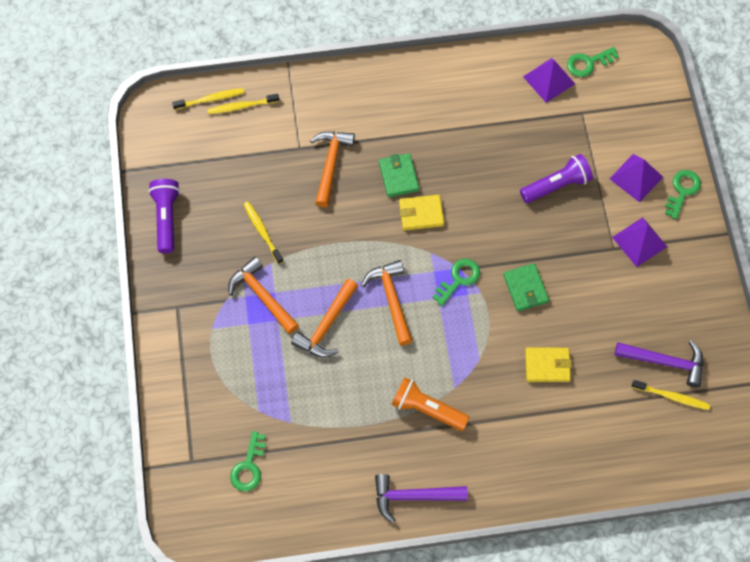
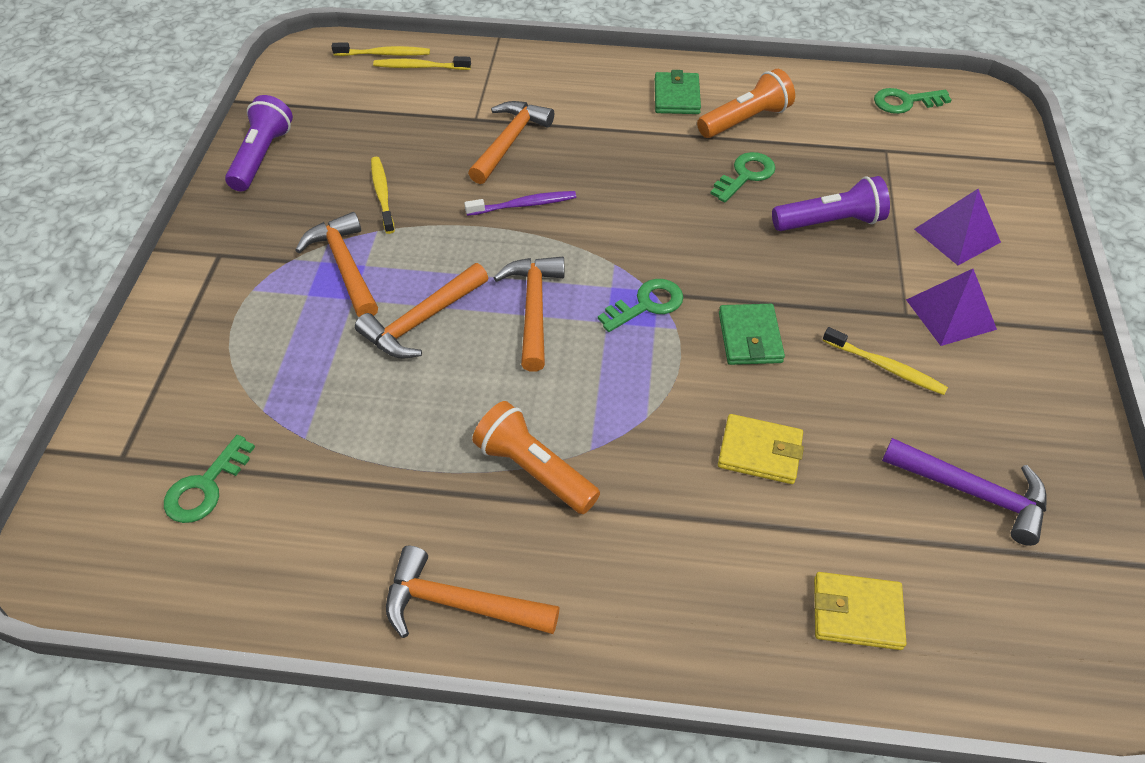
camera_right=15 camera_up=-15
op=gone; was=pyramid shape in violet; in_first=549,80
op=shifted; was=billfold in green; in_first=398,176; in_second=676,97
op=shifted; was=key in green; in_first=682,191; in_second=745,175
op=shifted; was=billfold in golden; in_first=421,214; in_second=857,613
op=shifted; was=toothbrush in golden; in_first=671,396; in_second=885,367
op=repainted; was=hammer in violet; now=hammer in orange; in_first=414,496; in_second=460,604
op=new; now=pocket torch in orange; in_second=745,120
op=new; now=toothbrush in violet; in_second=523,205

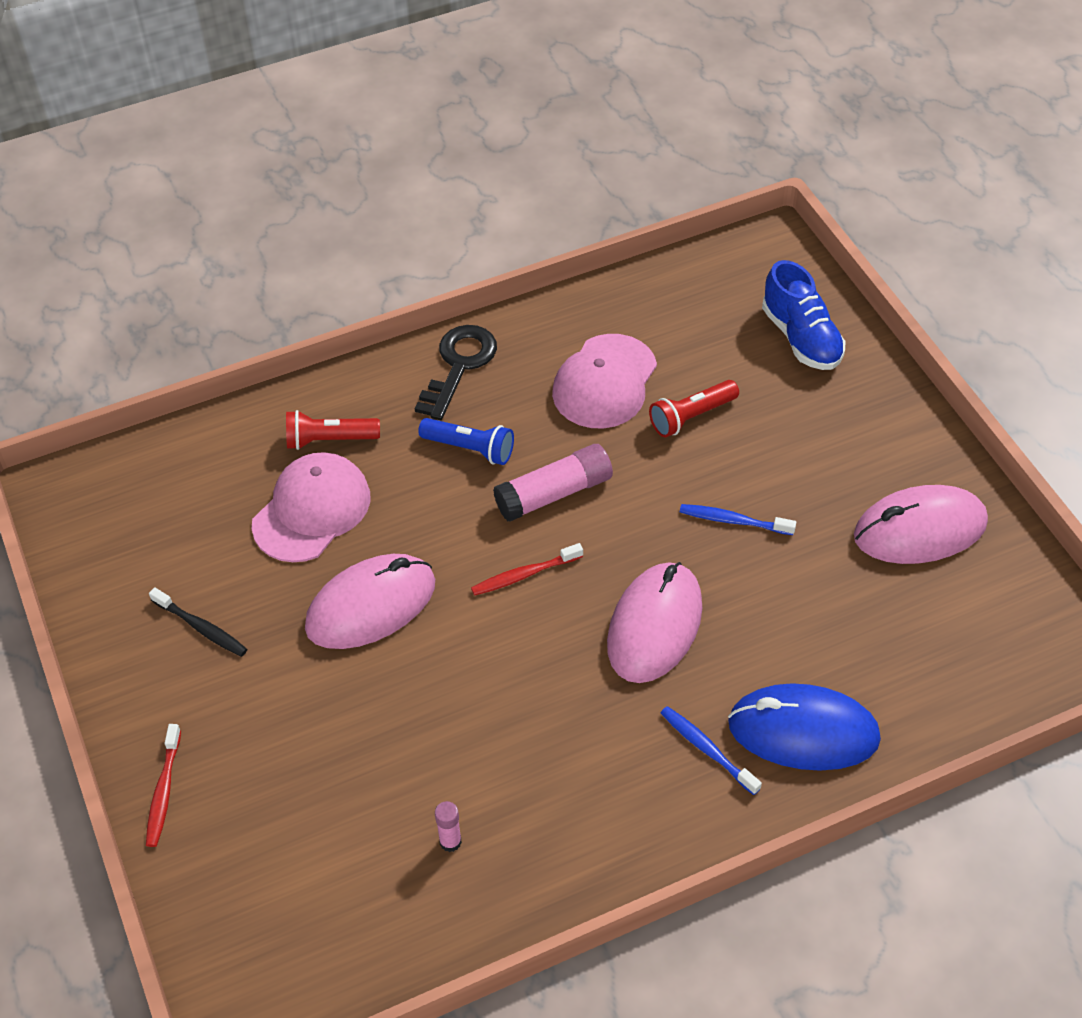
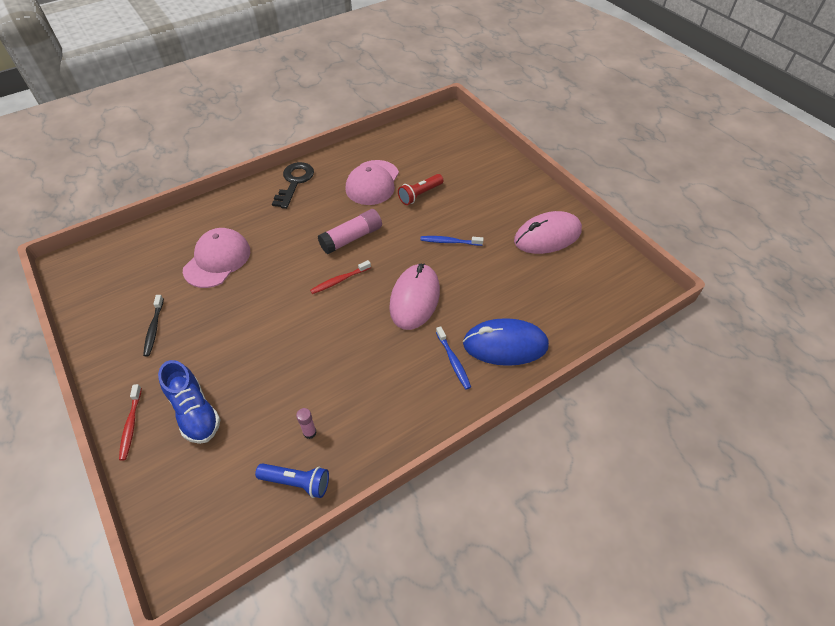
camera_right=-10 camera_up=0
op=shifted; was=sneaker in cobalt; in_first=801,338; in_second=195,412
op=gone; was=pocket torch in red; in_first=329,440
op=shifted; was=pocket torch in cobalt; in_first=470,449; in_second=297,482
op=gone; was=computer mouse in pink; in_first=371,605
op=rotated; was=toothbrush in jet-black; in_first=201,628; in_second=154,329; clockwise=60
op=rotated; was=toothbrush in cobalt; in_first=707,749; in_second=453,361; clockwise=-150

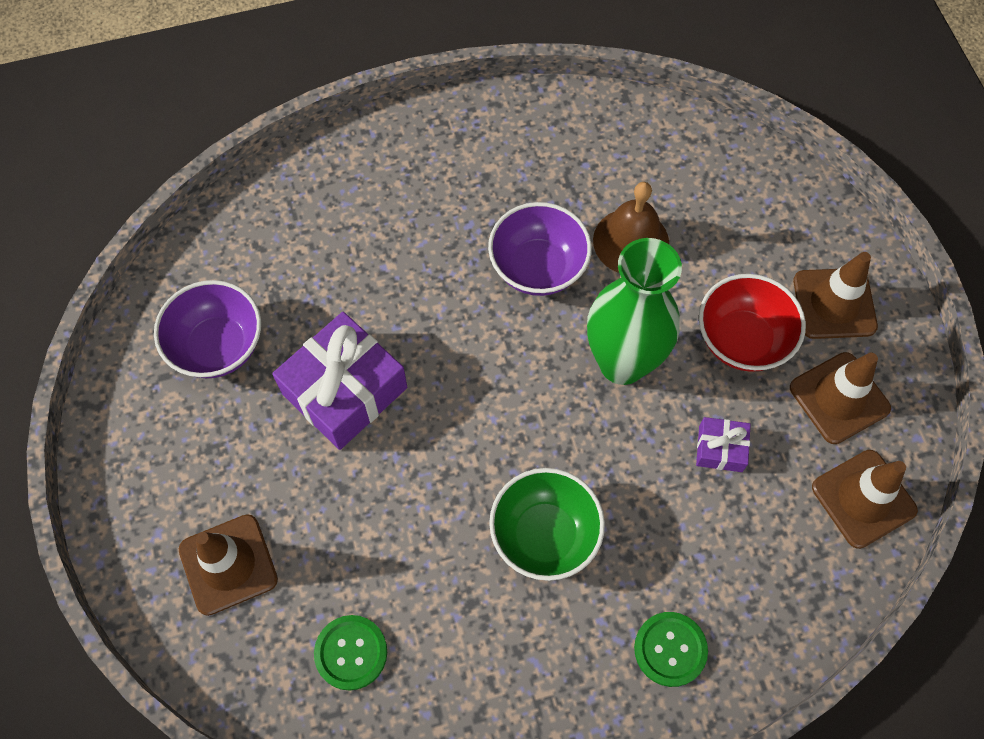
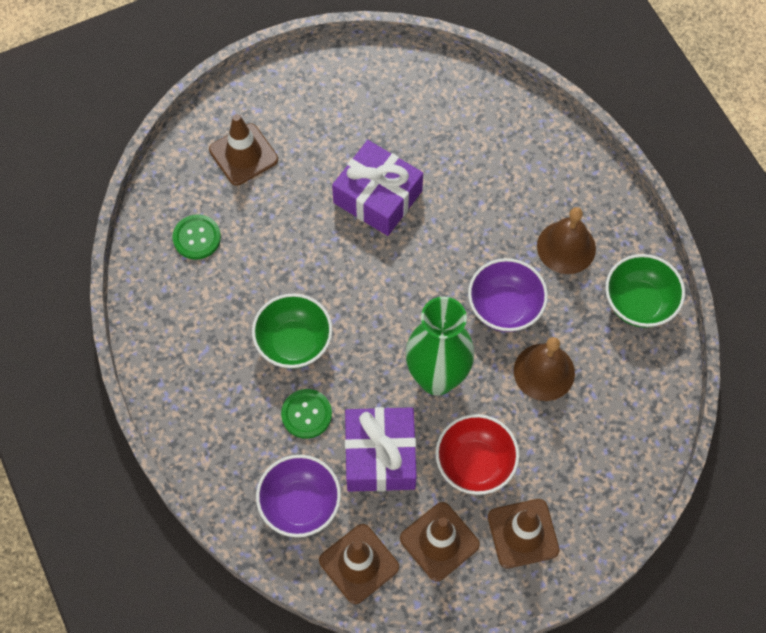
camera_right=80 camera_up=0
op=shifted; was=bowl in violet; in_first=218,346; in_second=300,504
op=scaled; was=present in violet; in_first=720,449; in_second=380,455; ratio=2.06
op=shifted; was=sewing button in green; in_first=670,649; in_second=306,414
op=new; now=school bell in dark brown; in_second=566,247
op=new; now=bowl in green; in_second=639,303

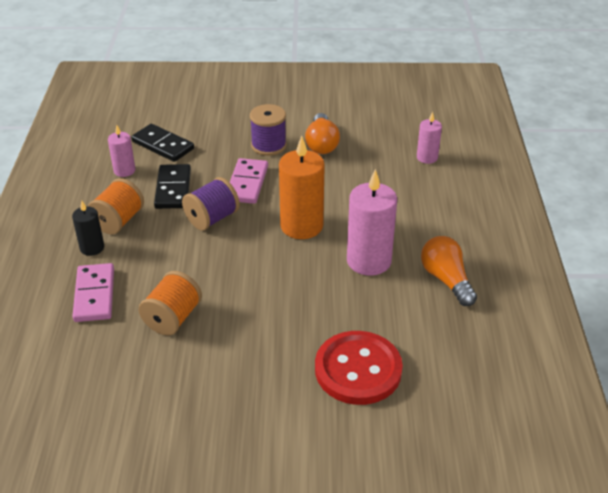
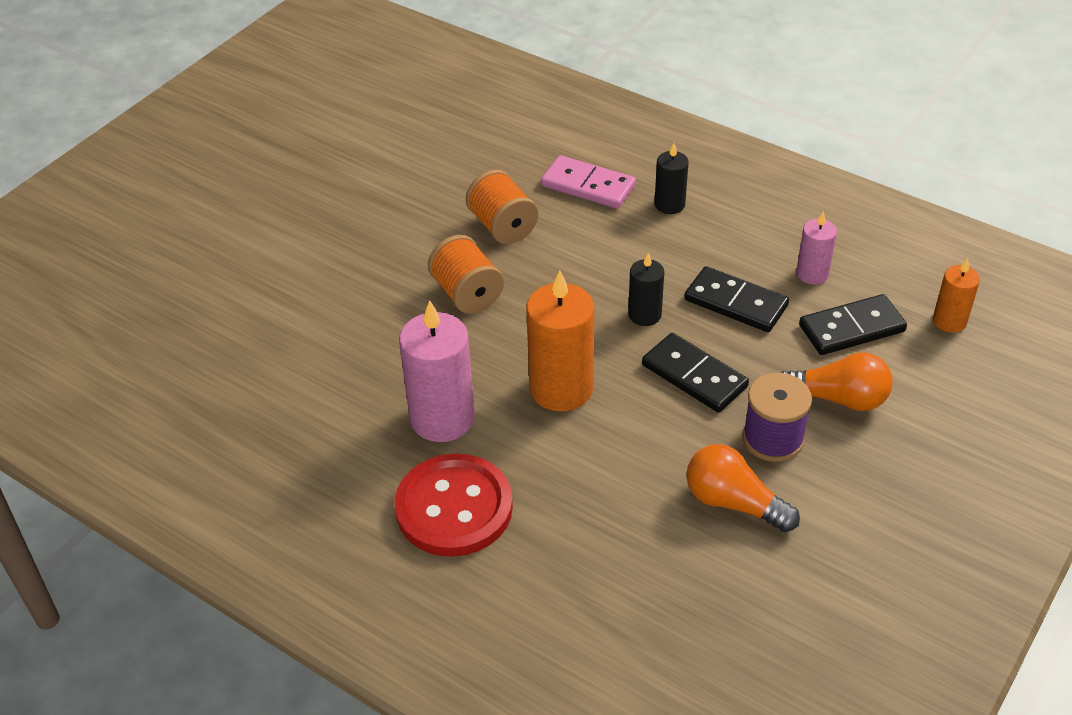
camera_right=125 camera_up=5
op=gone; was=pillar candle in pink; in_first=427,157
op=repainted; was=domino piece in pink; now=domino piece in jet-black; in_first=247,183; in_second=694,376
op=swapped; was=spool in violet; now=pillar candle in jet-black; in_first=212,218; in_second=644,315
op=shifted; was=spool in orange; in_first=118,221; in_second=467,293
op=shifted; was=lightbulb in orange; in_first=446,280; in_second=838,398
op=shifted; was=sewing button in red; in_first=358,370; in_second=454,508
op=new; now=pillar candle in orange; in_second=949,321

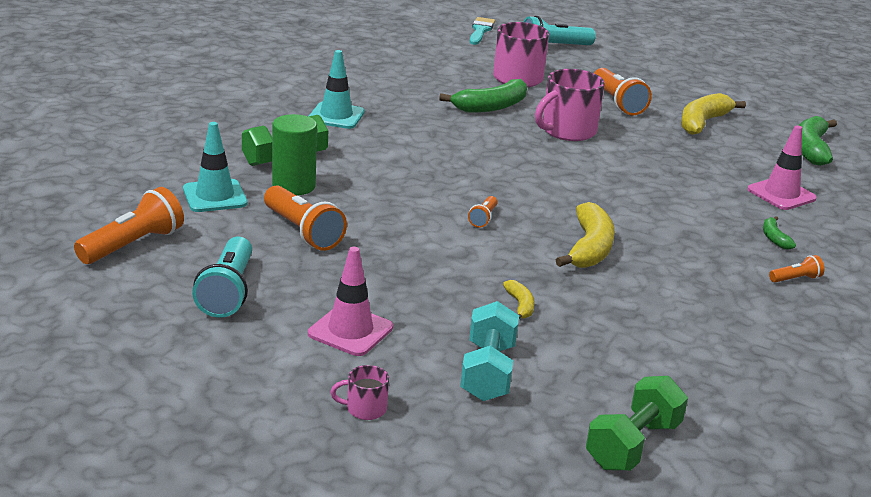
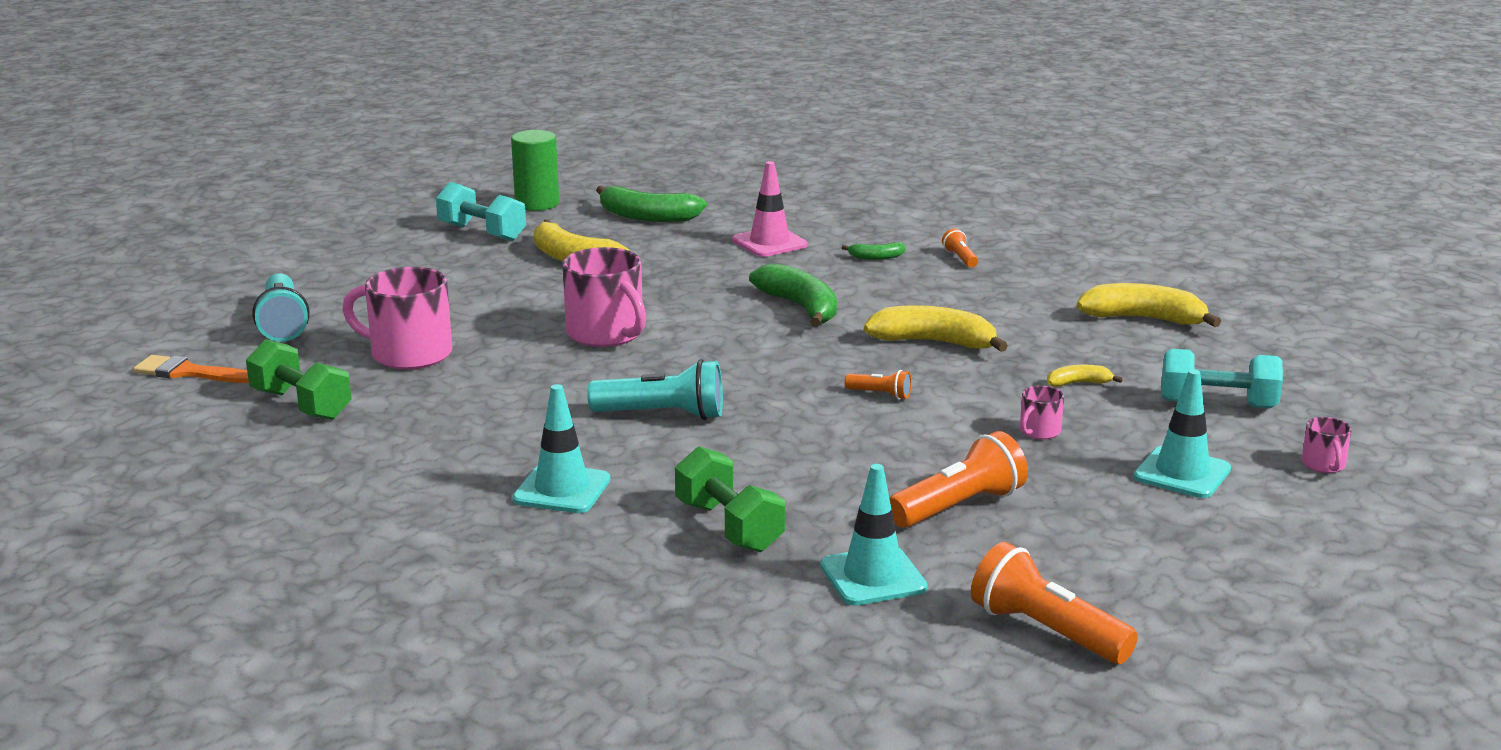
camera_right=-85 camera_up=-5
op=repainted; was=paintbrush in turquoise; now=paintbrush in orange; in_first=480,30; in_second=188,372
op=gone; was=pocket torch in orange; in_first=617,103
op=shifted; was=toy banana in green; in_first=491,106; in_second=800,307
op=shifted; was=cylinder shape in green; in_first=294,186; in_second=537,204
op=shifted; was=pocket torch in turquoise; in_first=228,292; in_second=663,415
op=repainted; was=road cone in pink; now=road cone in turquoise; in_first=350,331; in_second=1182,473
op=shifted; was=dumbbell in green; in_first=632,445; in_second=301,405
op=new; now=dumbbell in turquoise; in_second=482,233
op=new; now=toy banana in golden; in_second=1143,319
op=new; now=mug in pink; in_second=1039,431

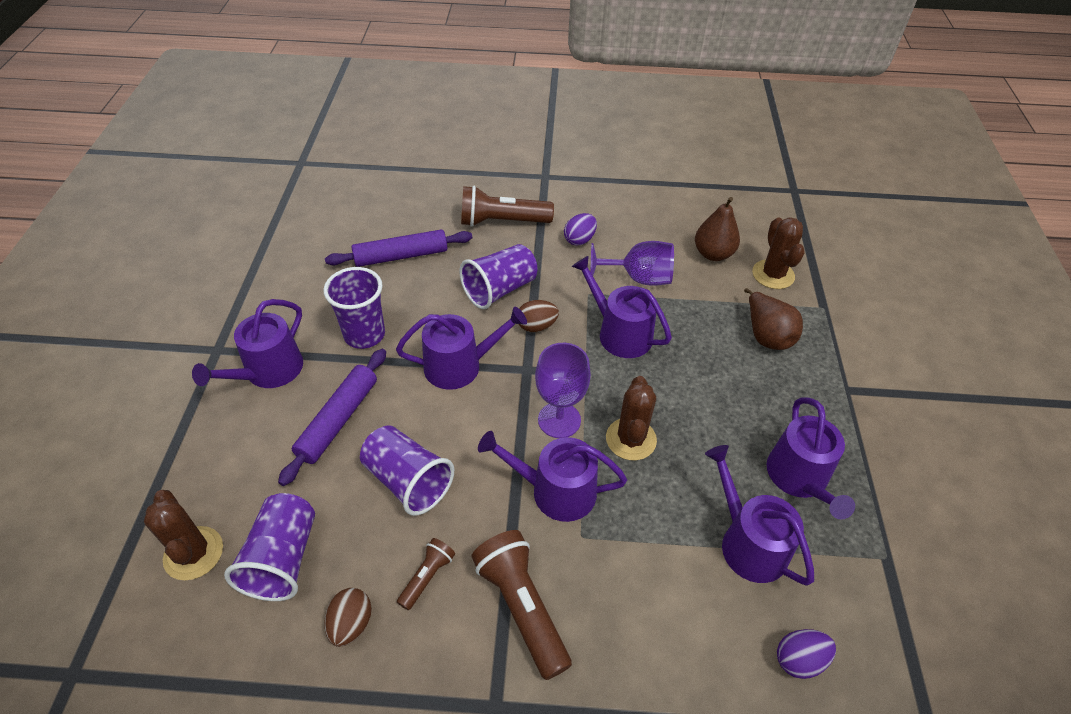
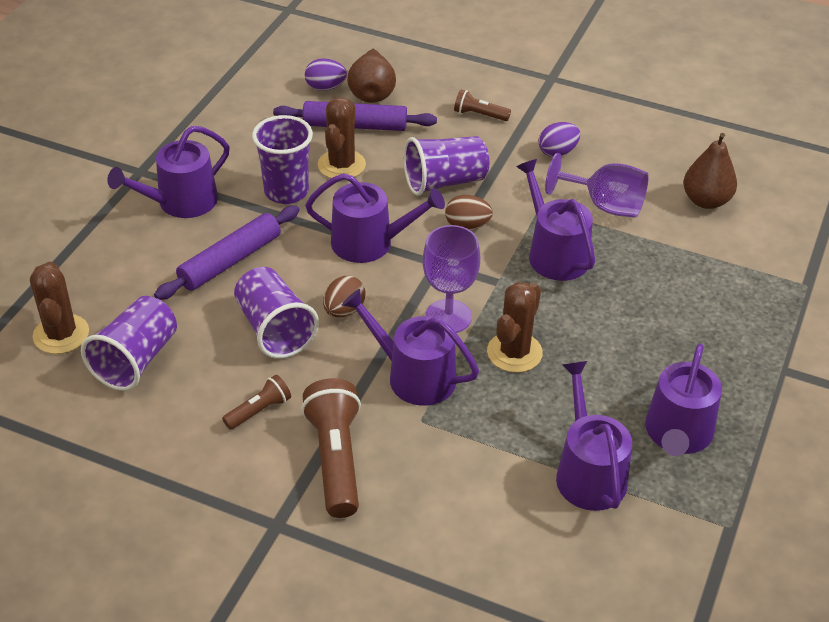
camera_right=20 camera_up=-5
op=scaled; was=pocket torch in dark brown; in_first=502,221; in_second=479,115; ratio=0.52
op=shifted; was=prickly plant in dark brown; in_first=773,274; in_second=341,165
op=shifted; was=pear in dark brown; in_first=766,335; in_second=372,93
op=shifted; was=egg shape in dark brown; in_first=351,624; in_second=344,310
op=shifted; was=egg shape in violet; in_first=799,660; in_second=325,87

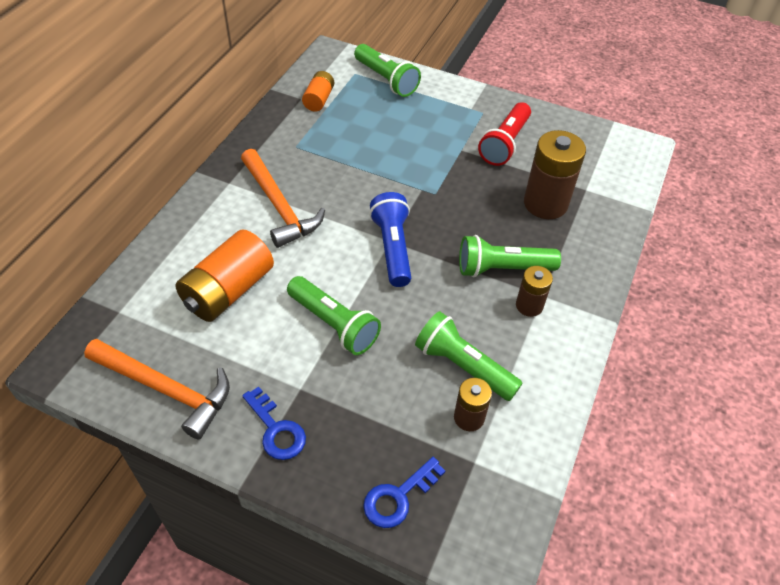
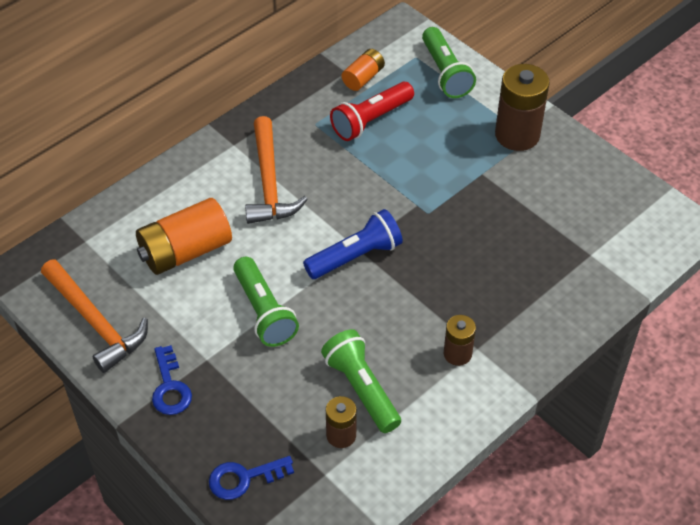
camera_right=25 camera_up=0
op=shifted; was=pocket torch in red; in_first=505,144; in_second=371,120
op=shifted; was=battery in dark brown; in_first=545,203; in_second=517,135
op=rotated; was=pocket torch in cobalt; in_first=392,248; in_second=355,256; clockwise=45
op=gone; was=pocket torch in green; in_first=502,269

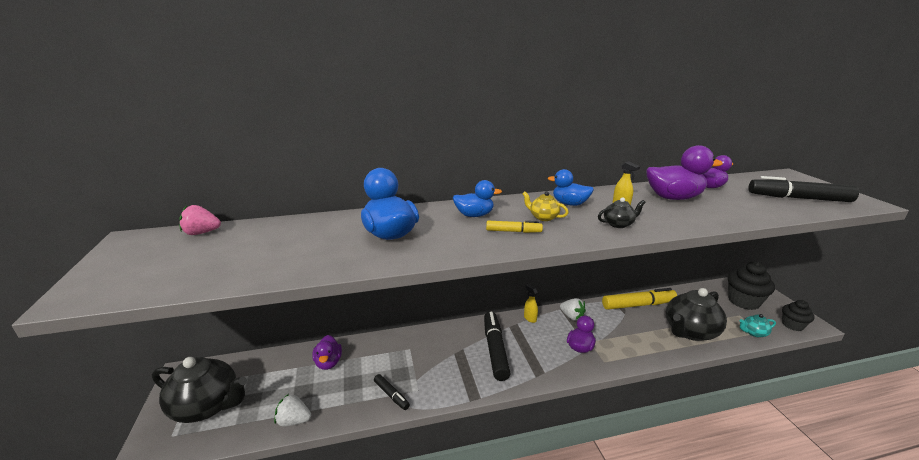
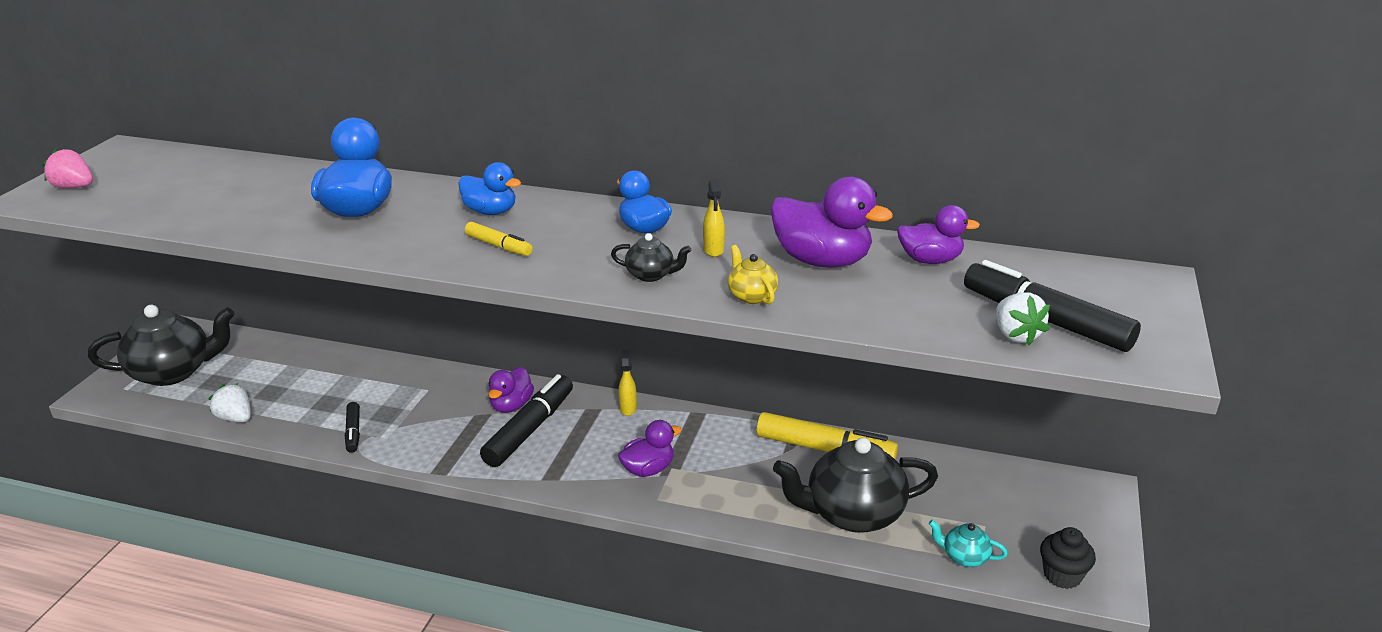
camera_right=30 camera_up=5
op=shifted; was=china teapot in golden; in_first=543,217; in_second=751,296
op=shifted; was=toy strawberry in pink; in_first=202,233; in_second=74,187
op=gone; was=muffin in jet-black; in_first=743,301
op=shifted; was=toy strawberry in pure white; in_first=572,316; in_second=1016,335
op=shifted; was=duck in violet; in_first=328,362; in_second=511,405
op=rotated; was=china teapot in jet-black; in_first=207,406; in_second=173,372; clockwise=-60

